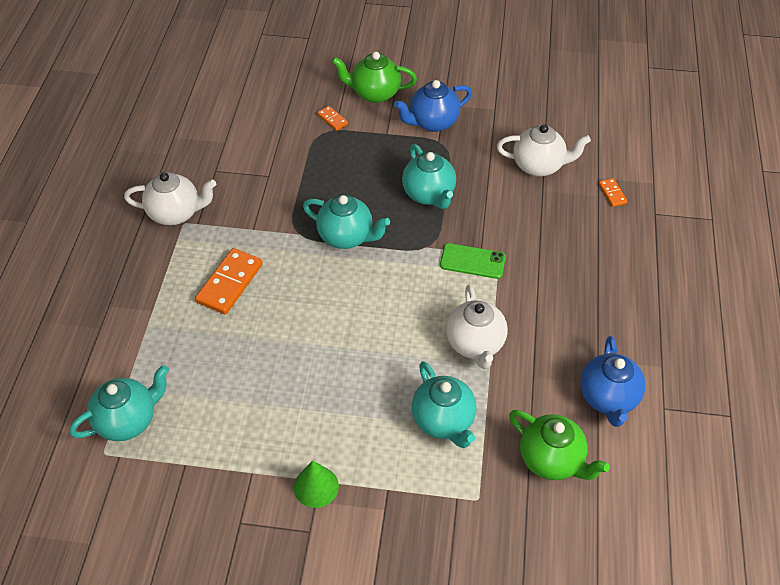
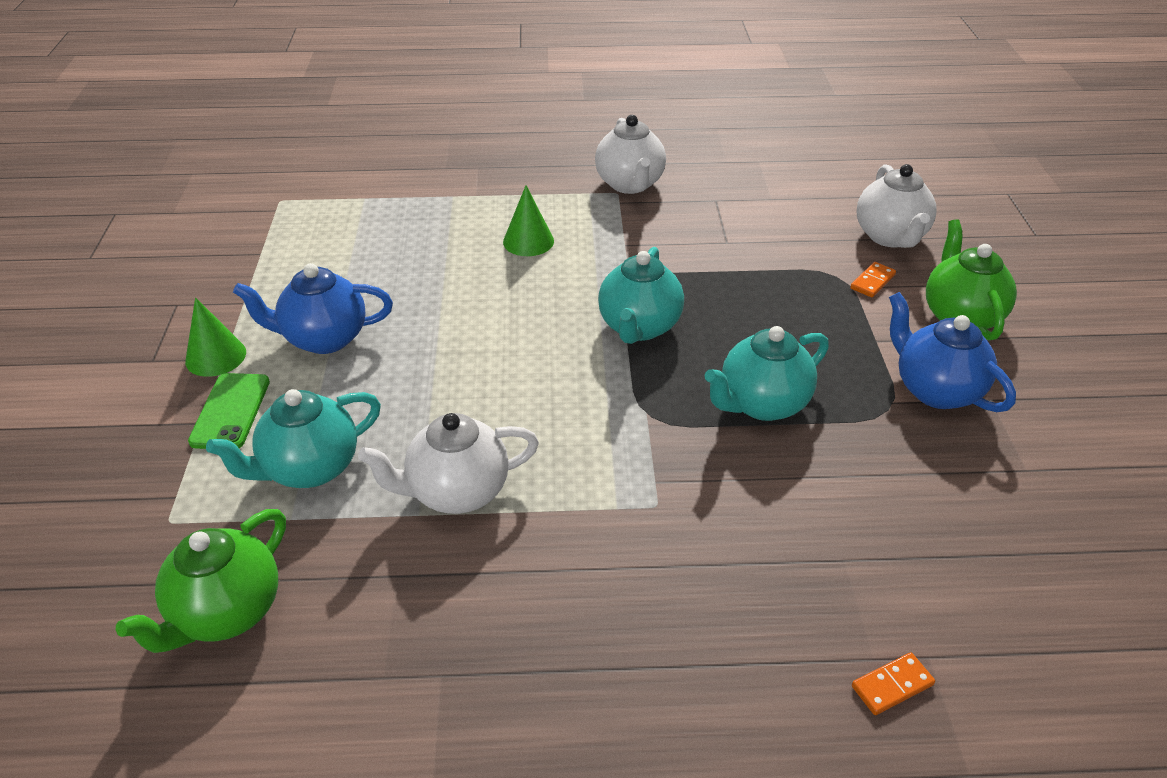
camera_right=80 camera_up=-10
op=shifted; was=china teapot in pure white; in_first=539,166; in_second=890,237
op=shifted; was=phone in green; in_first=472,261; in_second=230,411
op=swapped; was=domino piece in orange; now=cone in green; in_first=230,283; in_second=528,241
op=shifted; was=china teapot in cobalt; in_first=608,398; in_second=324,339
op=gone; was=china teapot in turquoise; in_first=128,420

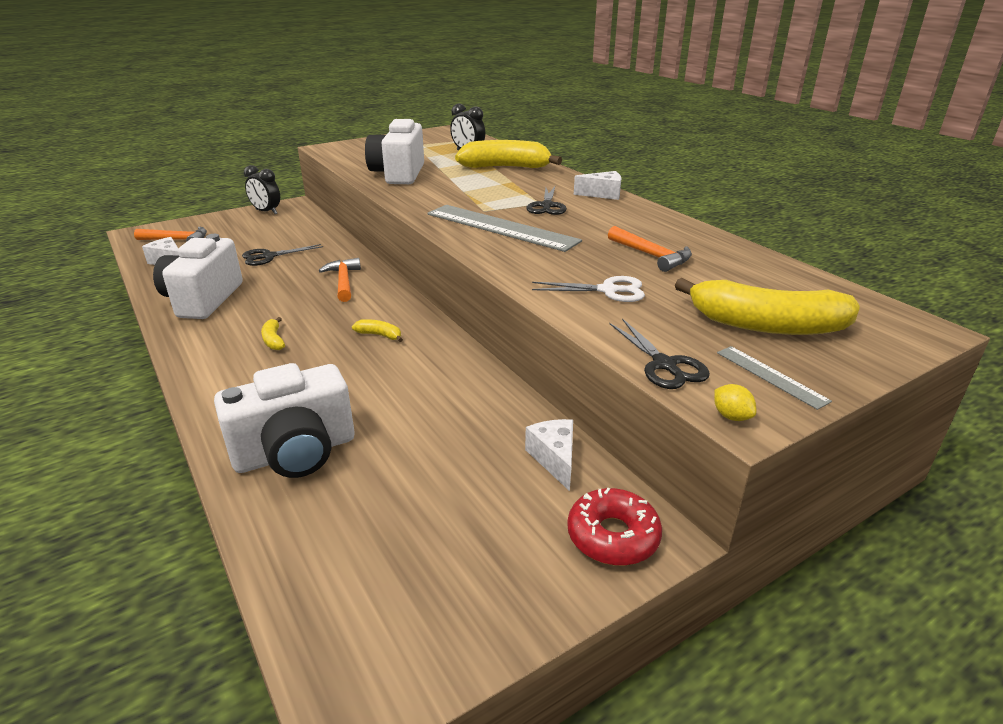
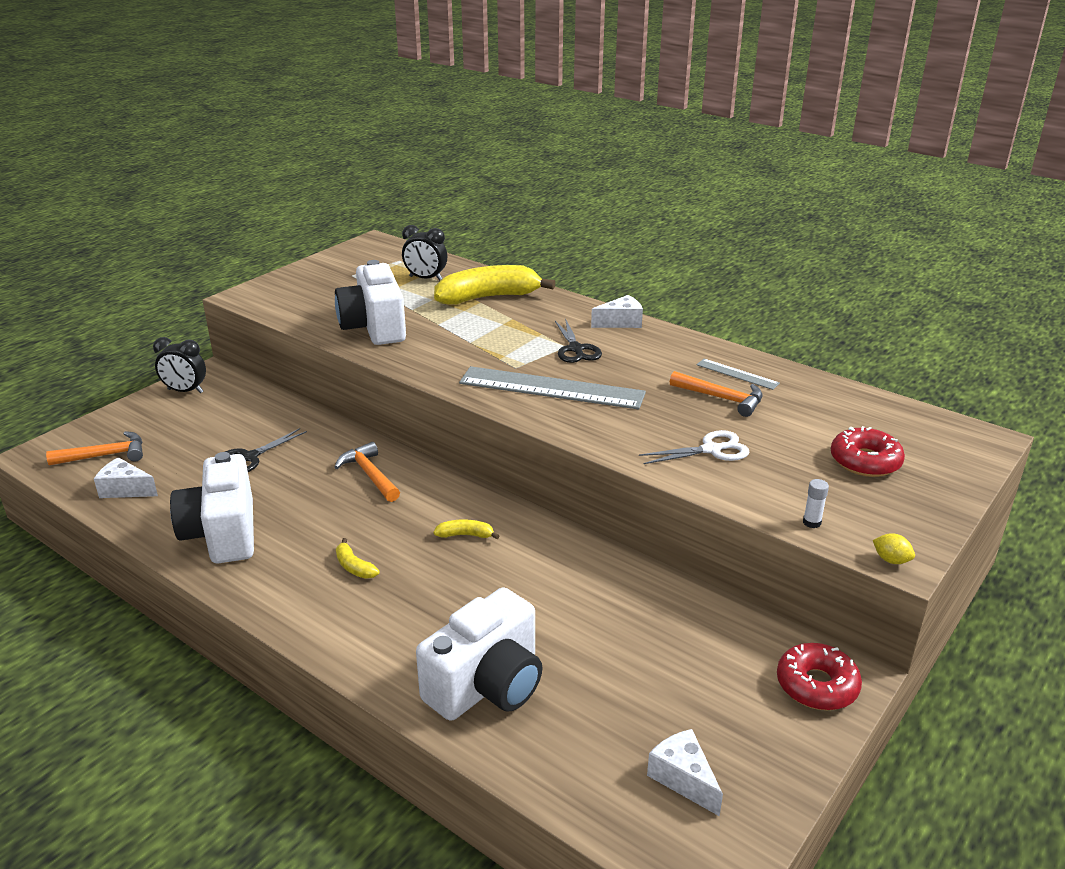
camera_right=-20 camera_up=0
op=swapped; was=toy banana in golden; now=glazed donut in red; in_first=765,325; in_second=865,461
op=swapped; was=shears in jet-black; now=stick of glue in pure white; in_first=665,365; in_second=812,522
op=shifted; was=ruler in ash-grey; in_first=771,376; in_second=737,374
op=shifted; was=cheese in pure white; in_first=554,459; in_second=683,779

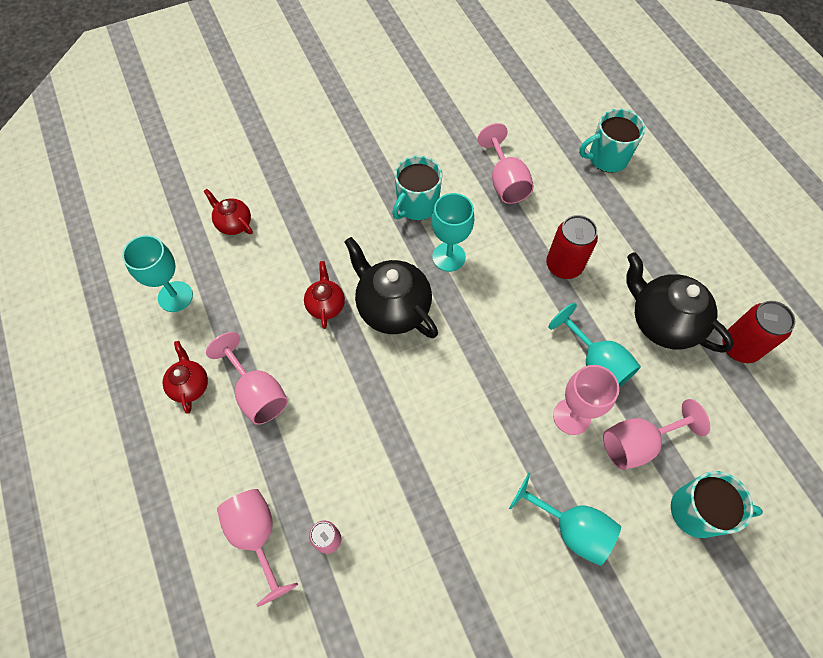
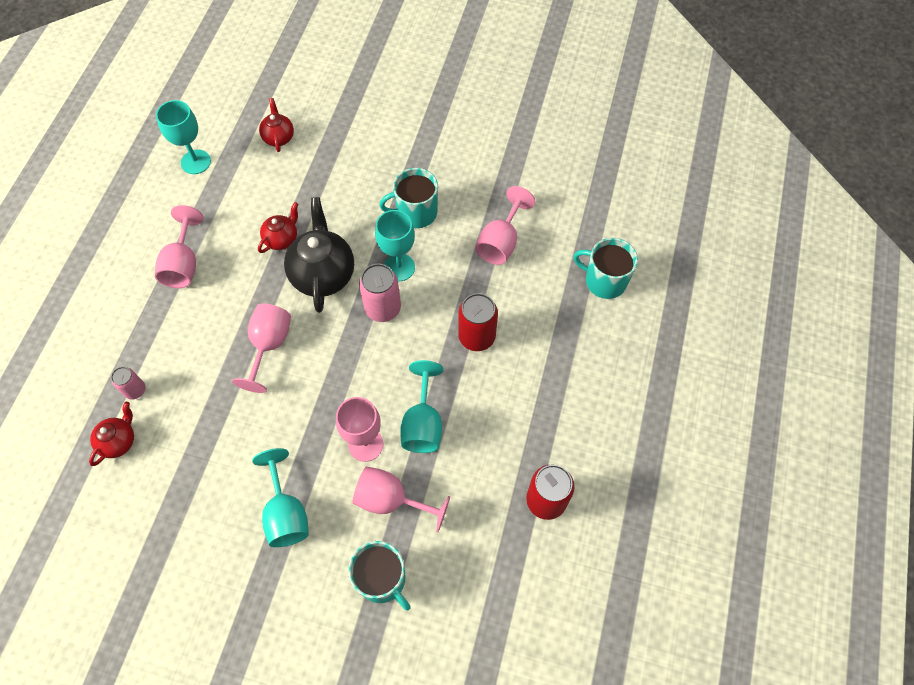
camera_right=40 camera_up=0
op=gone; was=china teapot in jet-black; in_first=662,322
op=shifted; was=china teapot in red; in_first=190,385; in_second=119,441
op=shifted; was=chalice in pink; in_first=257,535; in_second=269,345
op=new; now=can in pink; in_second=383,308

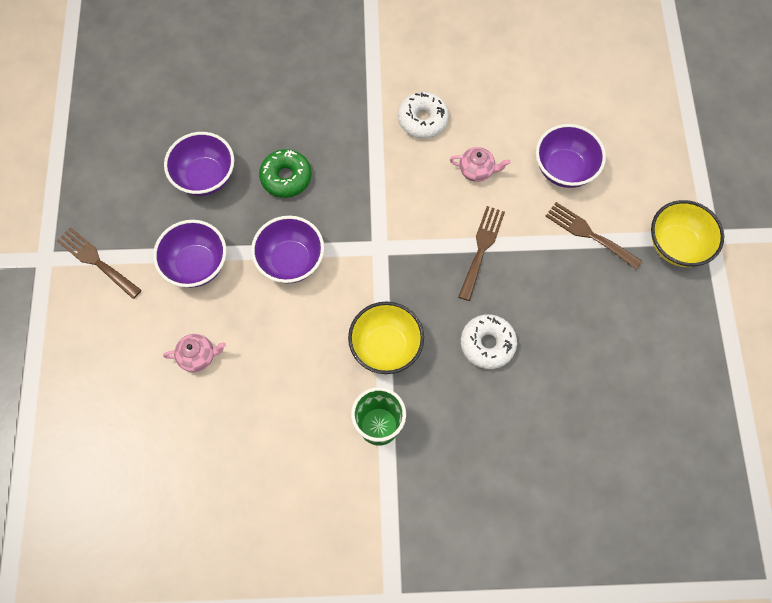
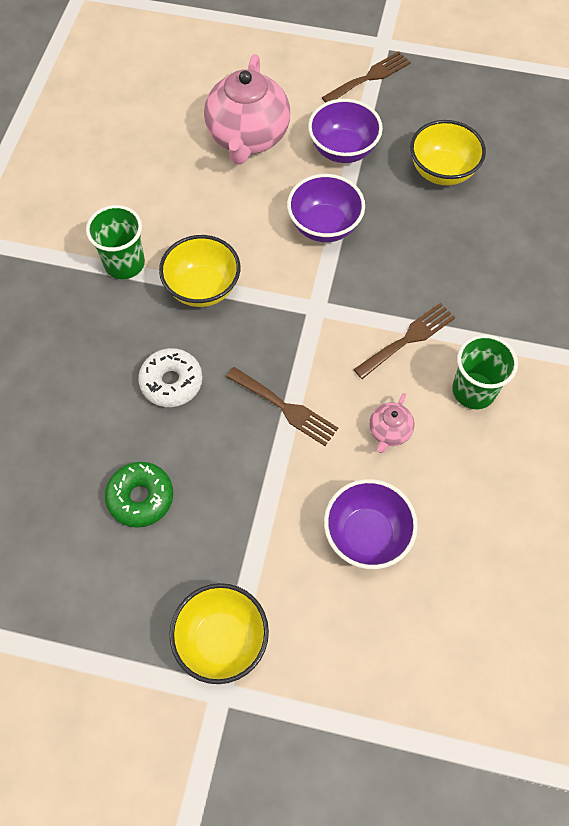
camera_right=105 camera_up=-5
op=swapped; was=glazed donut in pure white; now=tumbler in green; in_first=422,119; in_second=473,390
op=repainted; was=bowl in violet; now=bowl in golden; in_first=205,177; in_second=442,171
op=shifted; was=glazed donut in green; in_first=286,177; in_second=140,497
op=shifted; was=table fork in dark brown; in_first=589,234; in_second=408,339
op=scaled; was=china teapot in pink; in_first=198,356; in_second=248,137; ratio=2.26

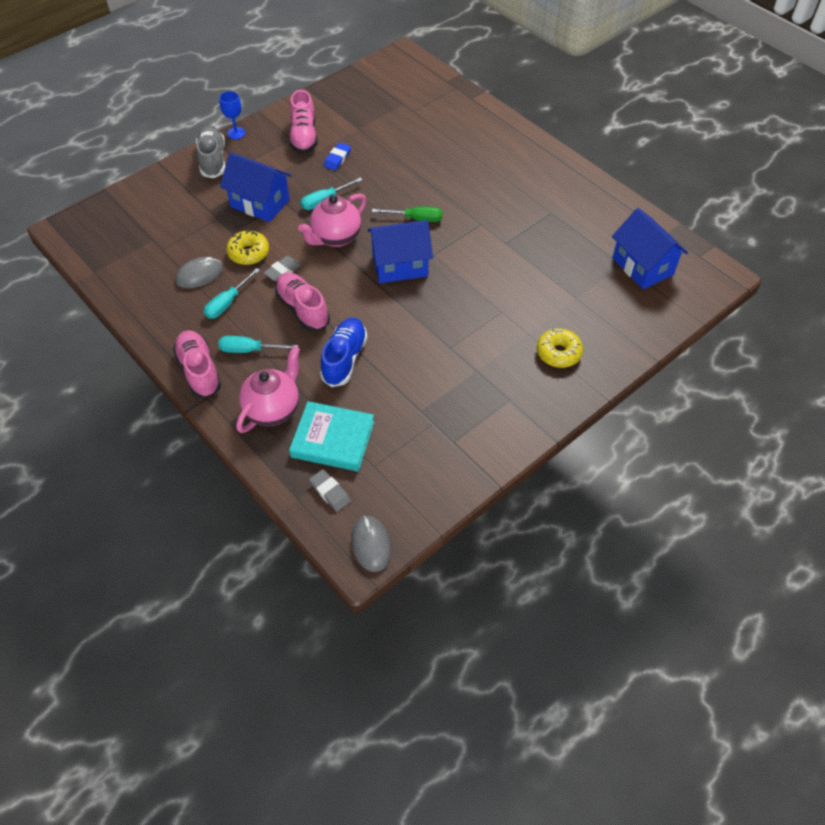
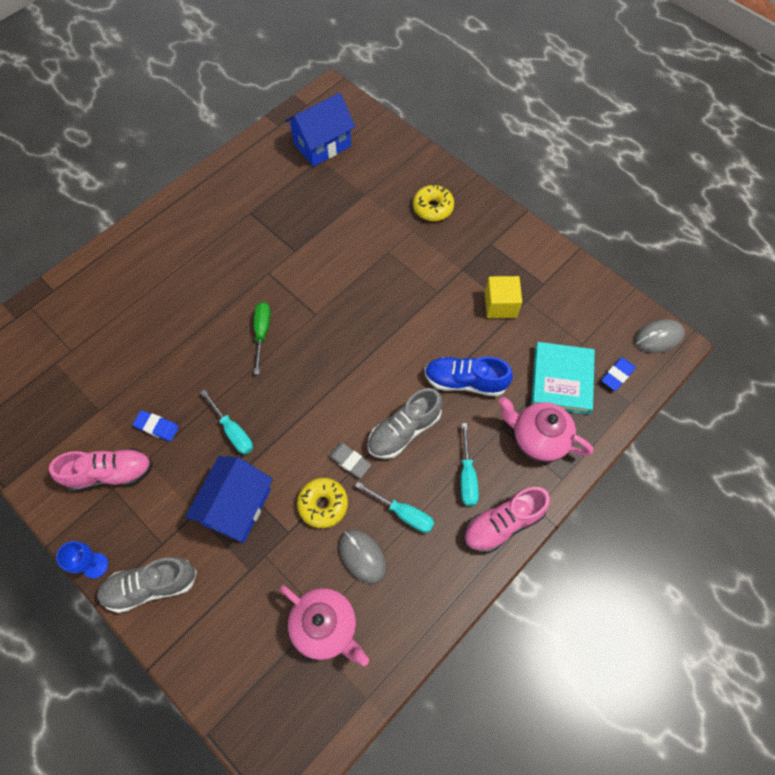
camera_right=-95 camera_up=10
op=shifted; was=china teapot in pink; in_first=335,238; in_second=326,627
op=gone; was=toy house in cobalt; in_first=400,266
op=repainted; was=sneaker in pink; now=sneaker in ash-grey; in_first=303,309; in_second=404,431
op=repainted; was=gum eraser in ash-grey; now=gum eraser in cobalt; in_first=330,492; in_second=617,375
op=new; now=cube in golden; in_second=500,305

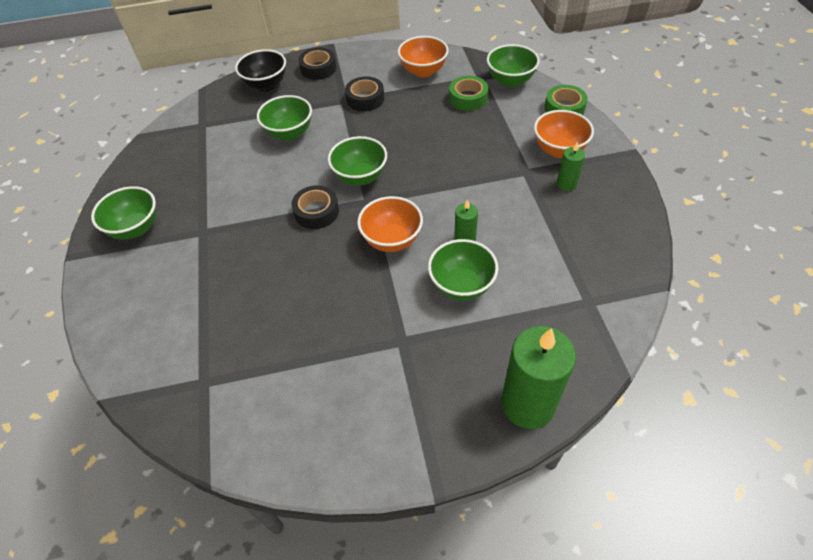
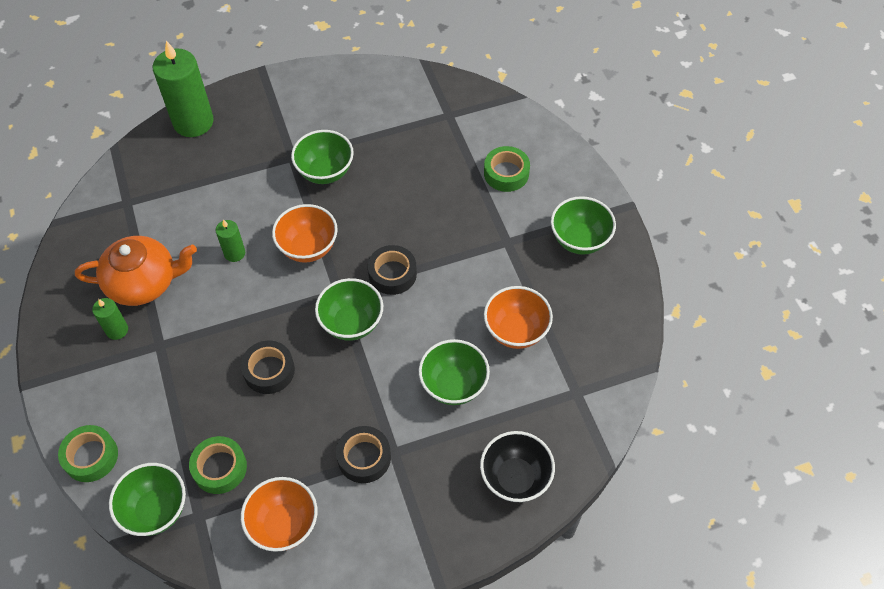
camera_right=170 camera_up=5
op=shifted; was=tape in jet-black; in_first=318,68; in_second=269,371
op=shifted; was=bowl in orange; in_first=559,150; in_second=516,331
op=shifted; was=bowl in green; in_first=461,285; in_second=325,172
op=new; now=tape in green; in_second=506,173
op=new; now=china teapot in orange; in_second=144,282

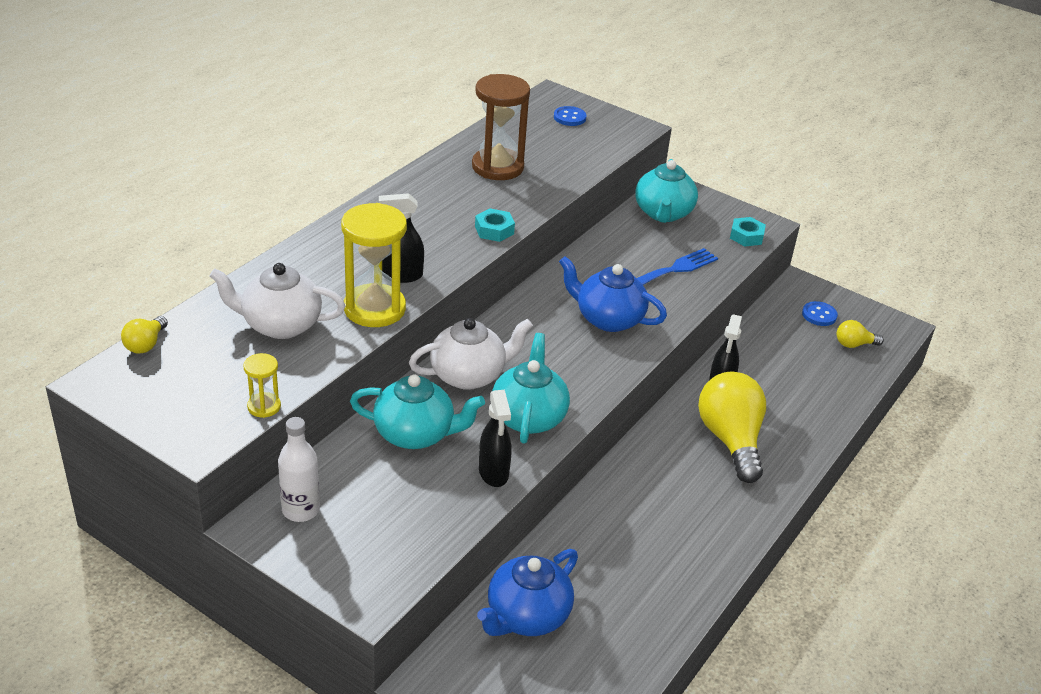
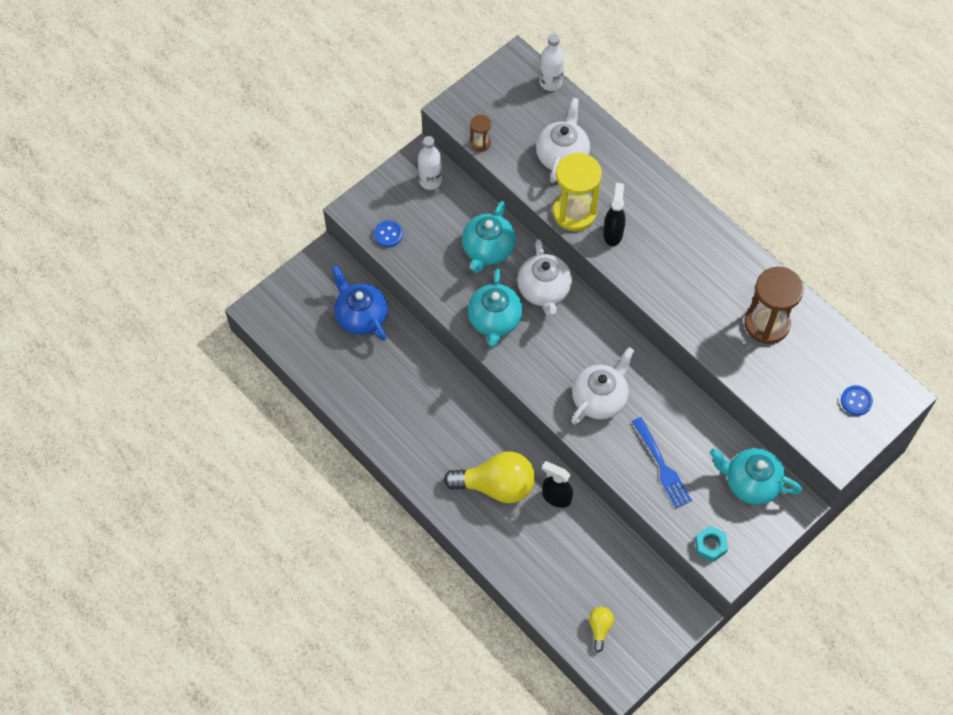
camera_right=105 camera_up=25
op=gone; was=hex nut in turquoise; in_first=494,230
op=repainted; was=china teapot in cobalt; now=china teapot in pure white; in_first=608,319; in_second=600,398
op=shifted; was=sewing button in cobalt; in_first=819,315; in_second=388,234
op=swapped; was=lightbulb in golden; now=bottle in pure white; in_first=145,344; in_second=550,82
op=rotated; was=china teapot in turquoise; in_first=528,417; in_second=494,320; clockwise=75
op=repainted; was=sand timer in golden; now=sand timer in dark brown; in_first=264,406; in_second=480,143
op=gone; was=spray bottle in jet-black; in_first=493,473

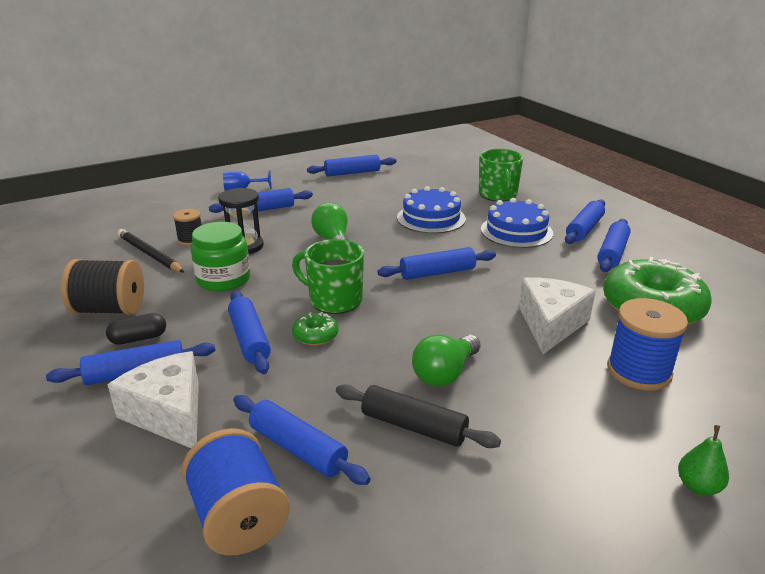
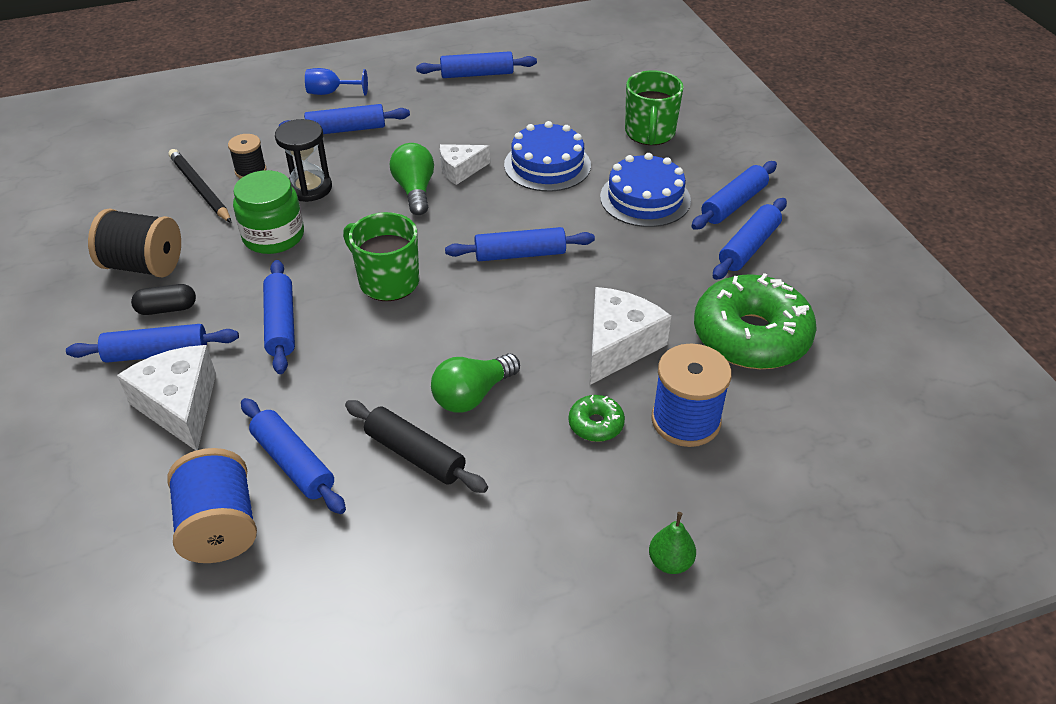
camera_right=10 camera_up=15
op=shifted; was=glazed donut in green; in_first=315,335; in_second=596,424
op=new; now=cheese in pure white; in_second=460,170

